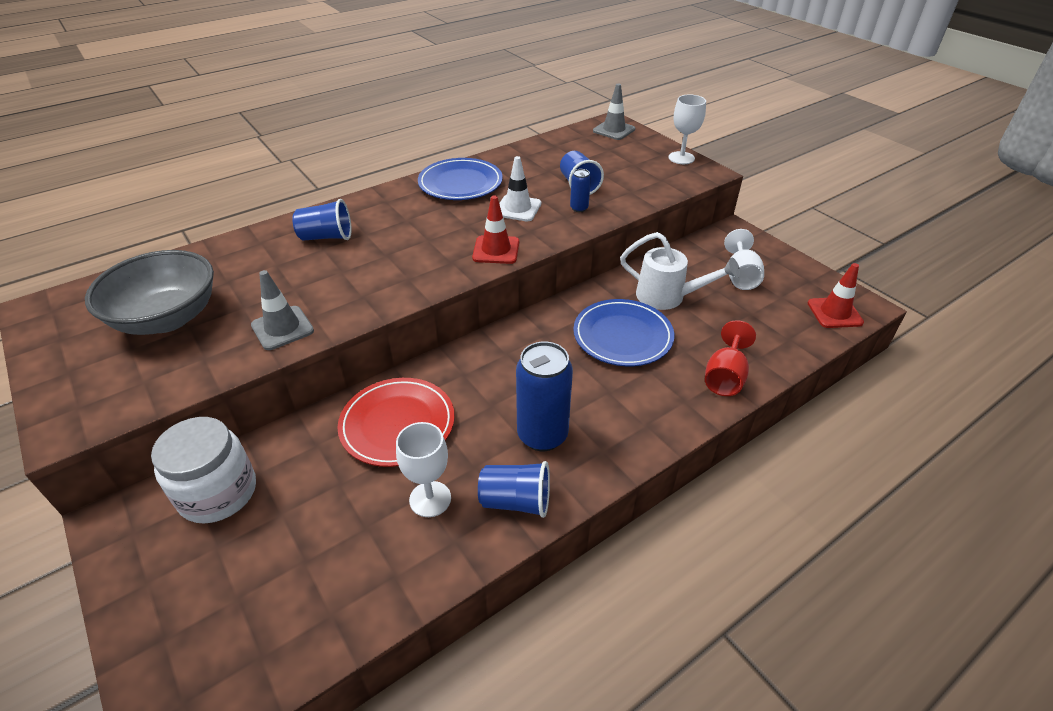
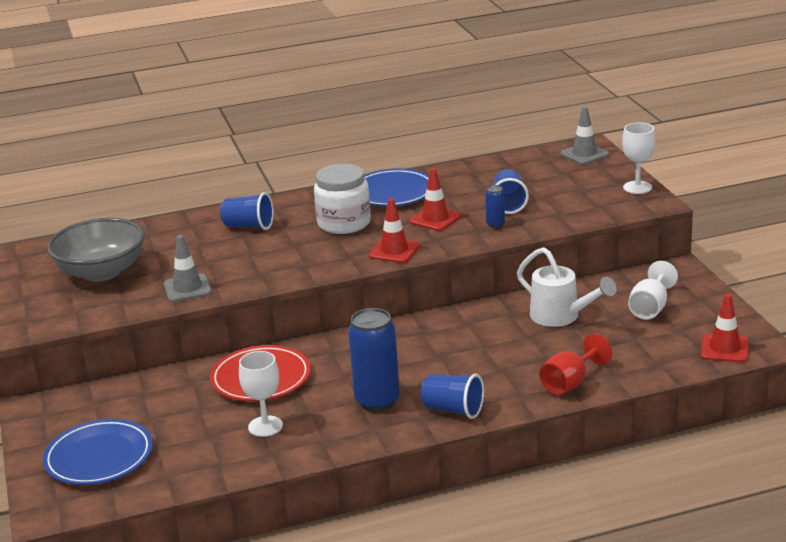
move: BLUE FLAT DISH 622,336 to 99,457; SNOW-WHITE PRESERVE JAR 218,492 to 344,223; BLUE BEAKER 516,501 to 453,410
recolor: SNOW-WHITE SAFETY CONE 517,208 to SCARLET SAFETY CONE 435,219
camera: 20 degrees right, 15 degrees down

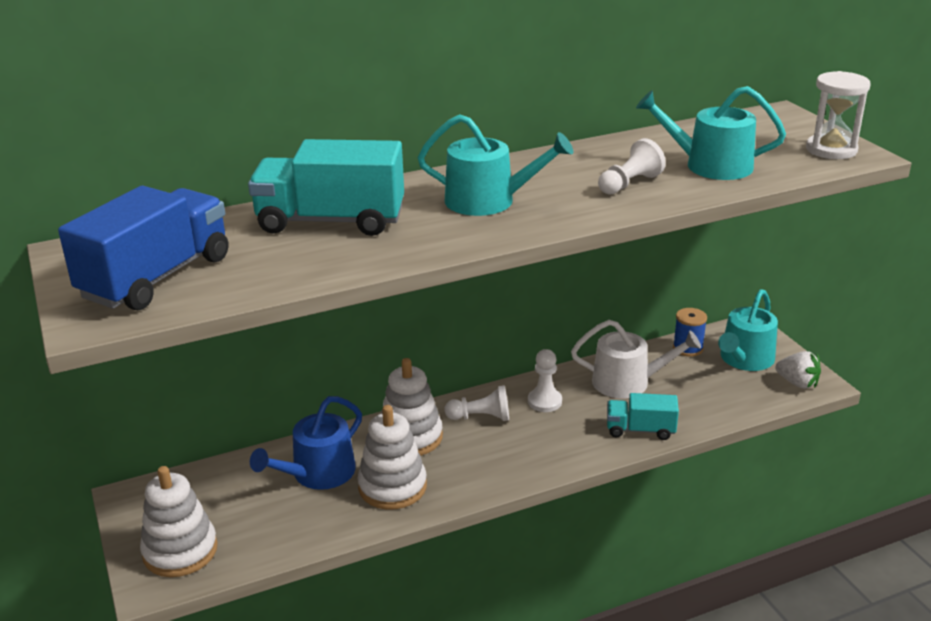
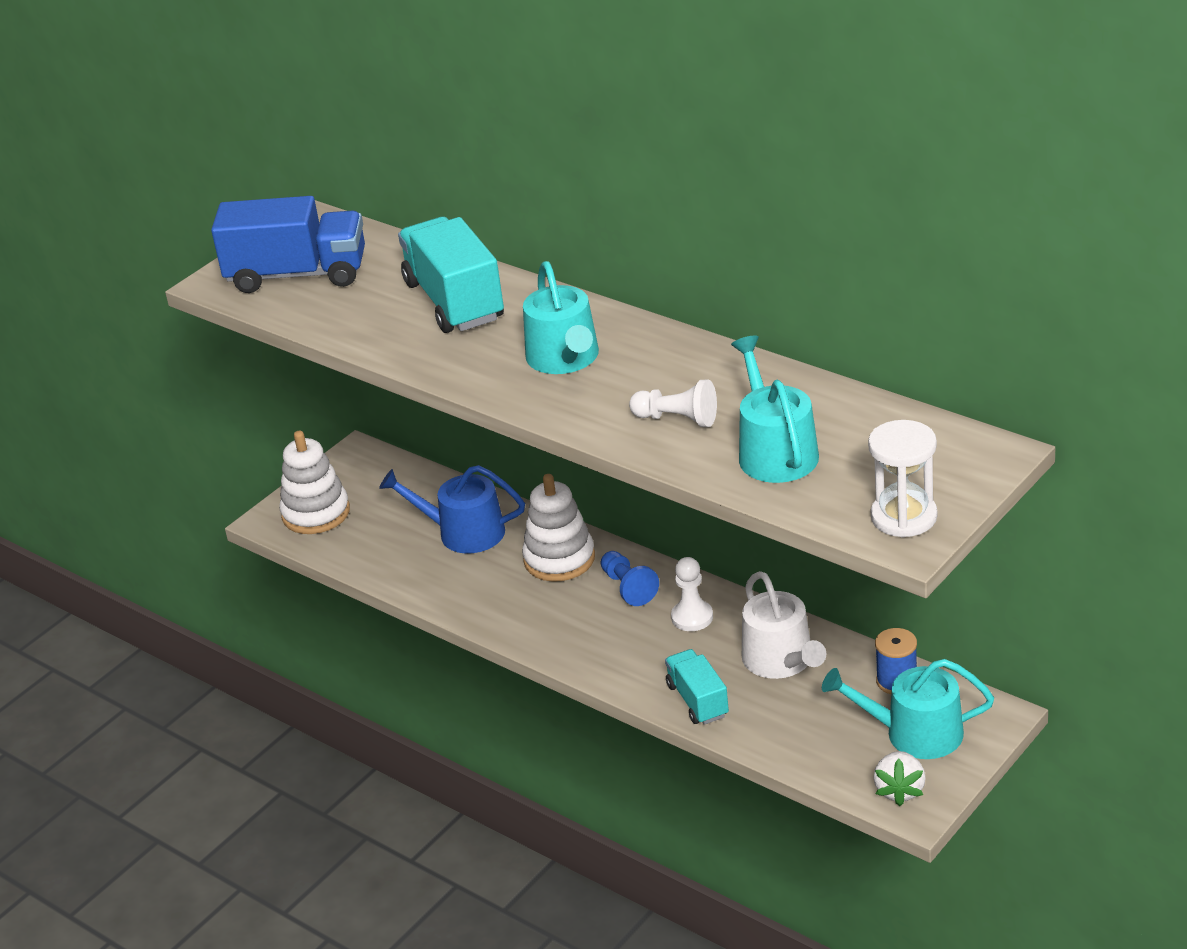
delete: SNOW-WHITE RING STACKER 392,487
recolor: SNOW-WHITE GAME PAWN 481,417 to BLUE GAME PAWN 628,587
camera: 65 degrees right, 5 degrees up

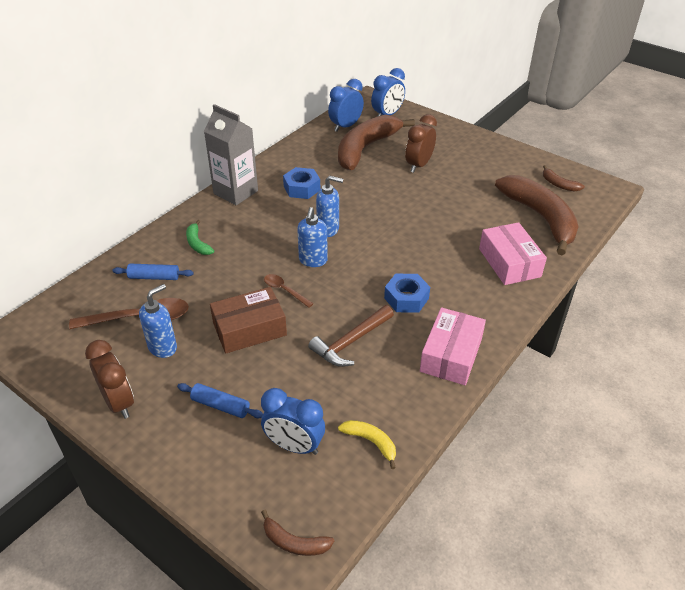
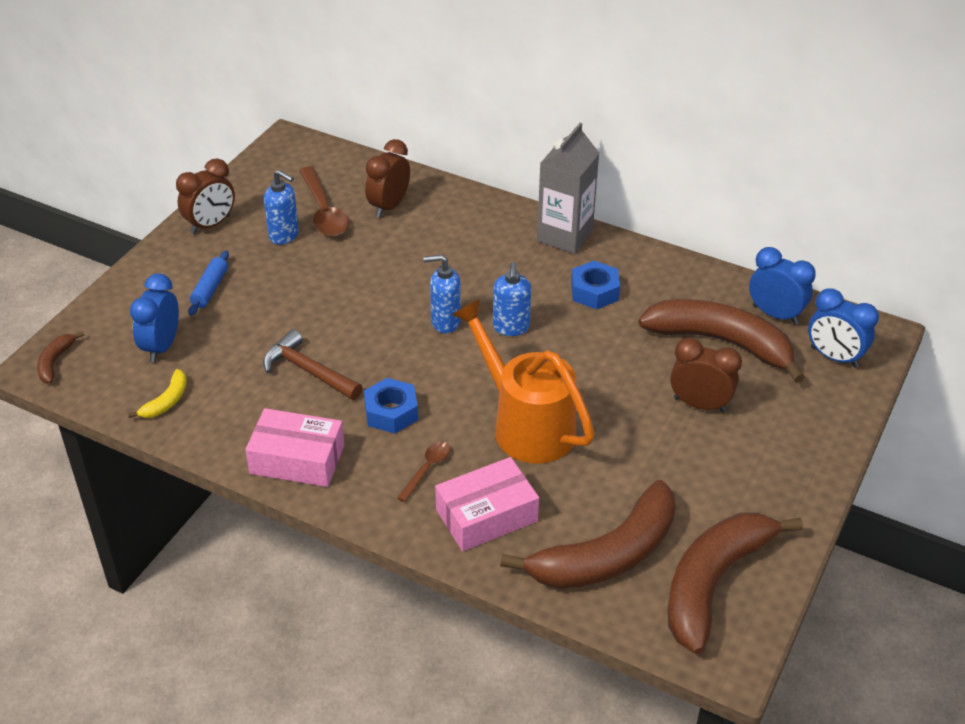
delete: LEAF-GREEN BANANA FRUIT 198,244; BROWN BOX 249,329
insert: ORANGE-COLOURED WATERING CAN 526,424
move: BROWN SPOON 284,290 to 427,469
replace: BLUE PASTRY ROLLER 154,277 to BROWN BEDSIDE CLOCK 389,206
resize: BROWN BANANA FRUIT 559,184 = 713,583 x2.34
camera: 80 degrees right, 0 degrees up

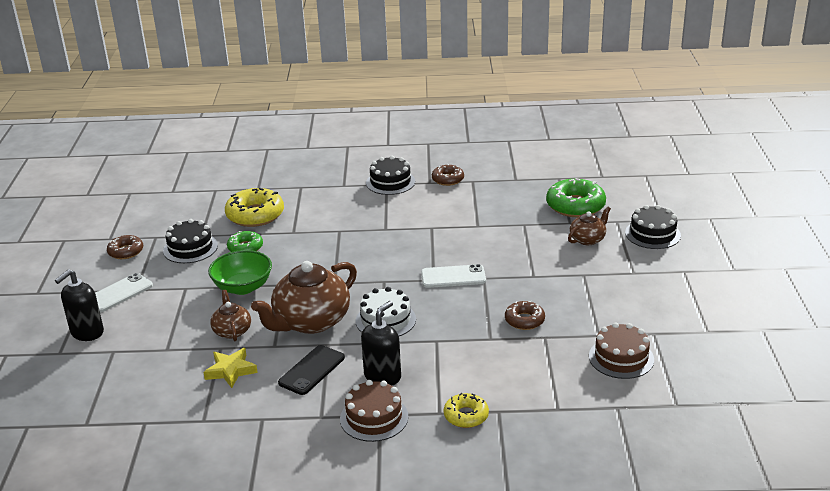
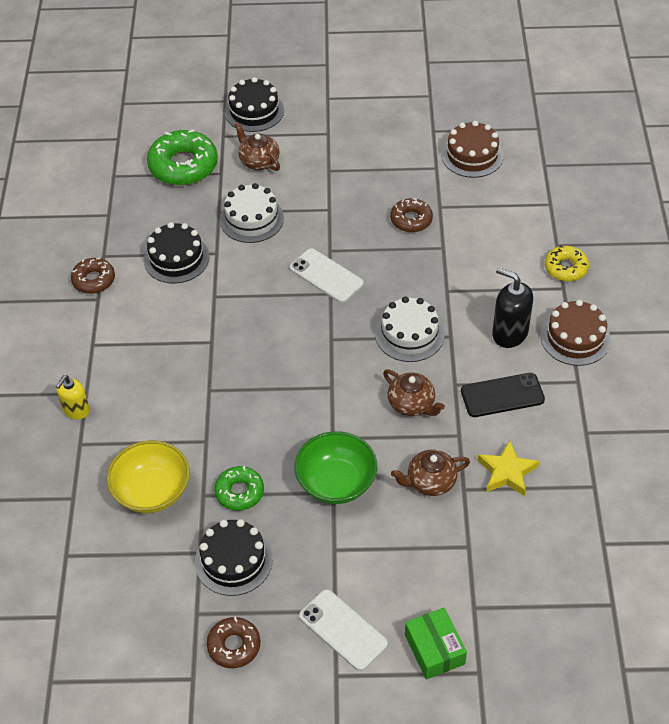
insert: GOLDEN SOAP DISPENSER 76,410; SNOW-WHITE LAYER CAKE 251,219
move: EBONY LAYER CAKE 390,182 to 176,258
replace: GOLDEN DOUGHNUT 255,215 to GOLDEN BOWL 152,491; EBONY SOAP DISPENSER 87,332 to LEAF-GREEN BOX 434,649
rotate: SNOW-WHITE PHONE 453,277 = 326,276 45 degrees counterclockwise; EBONY PHONE 311,370 = 502,395 45 degrees counterclockwise
resize: BROWN CHINA TEAPOT 310,322 = 412,404 x0.51
camera: 90 degrees left, 20 degrees up

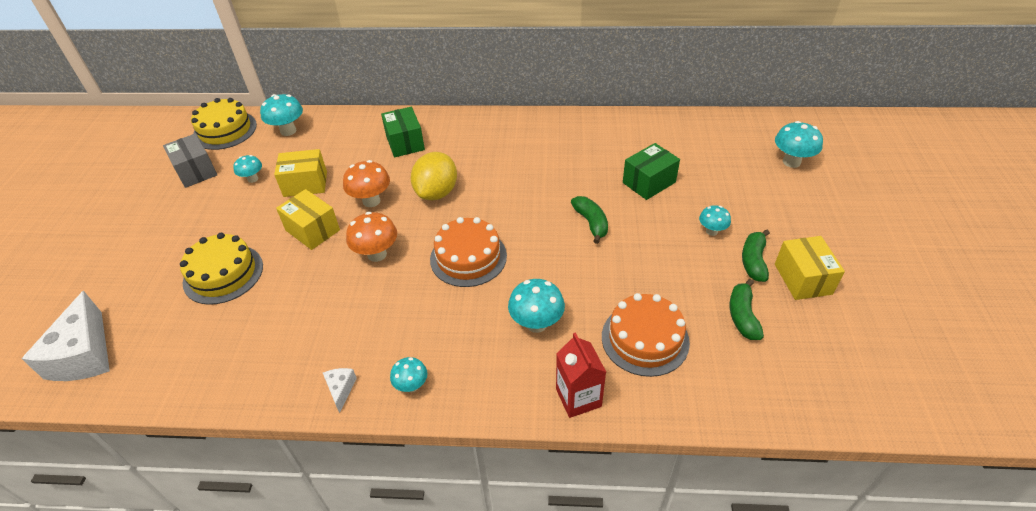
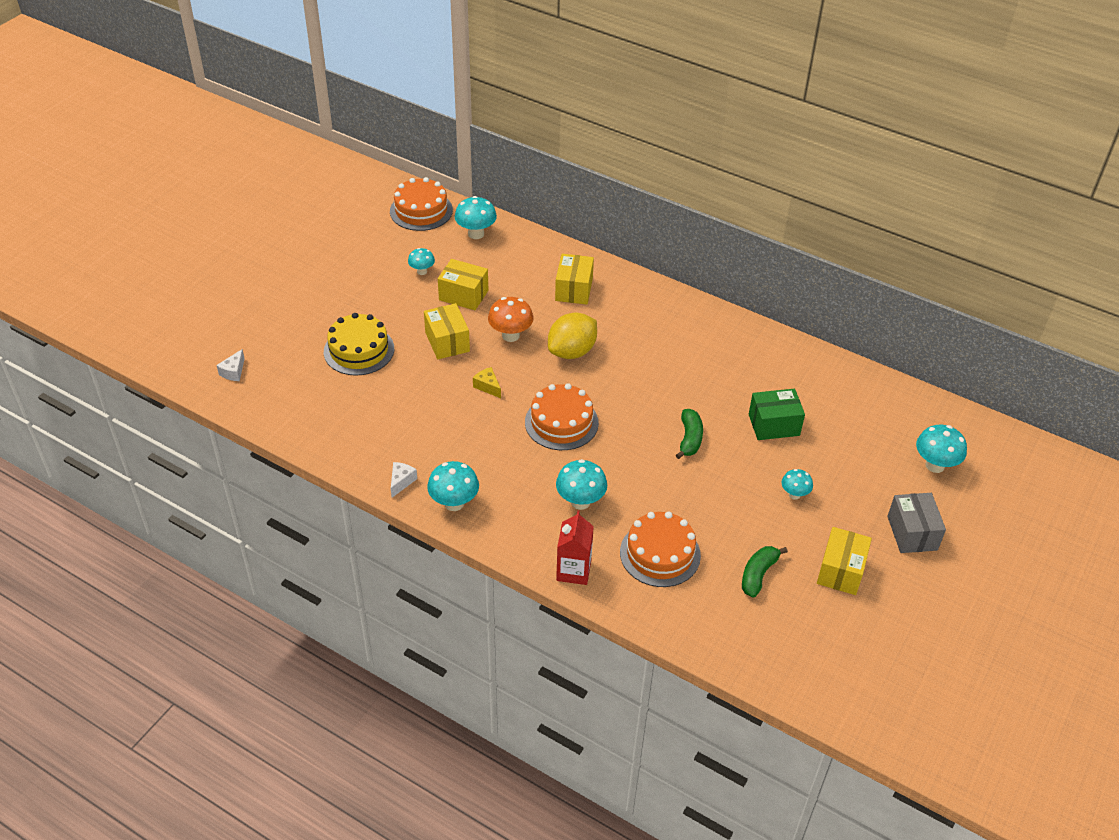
delete: LEAF-GREEN BANANA FRUIT 753,261
move: ASH-GREY BOX 196,171 to 912,533
replace: ORANGE-COLOURED TOADSTOOL 377,254 to GOLDEN PIECE OF CHEESE 488,386
recolor: GOLDEN LAYER CAKE 225,130 to ORANGE-COLOURED LAYER CAKE 421,210; LEAF-GREEN BOX 405,143 to GOLDEN BOX 574,289
resize: SNOW-WHITE PIECE OF CHEESE 84,355 = 233,372 x0.45; TURQUOISE TOADSTOOL 411,386 = 454,503 x1.61
camera: 25 degrees right, 0 degrees up

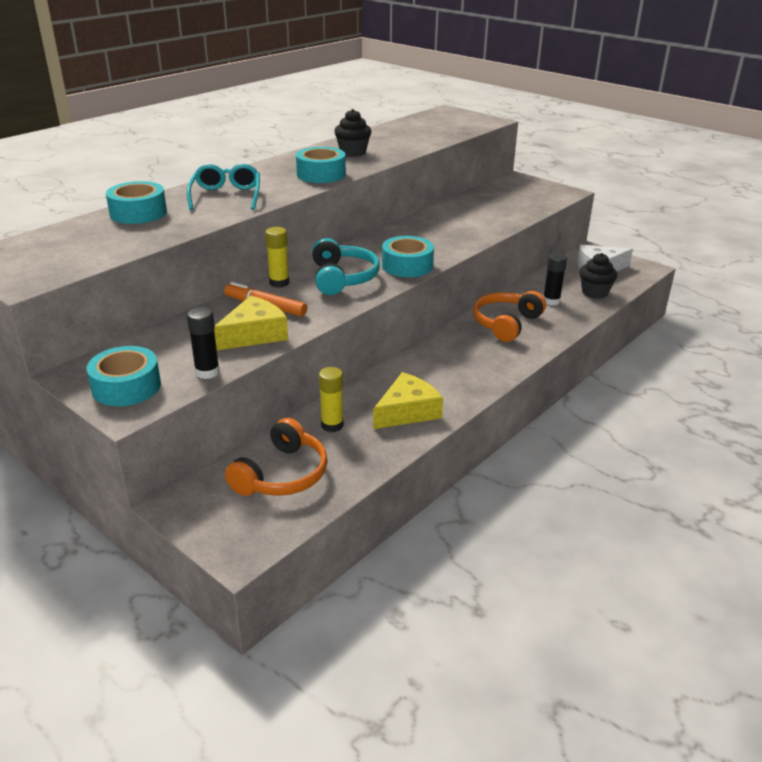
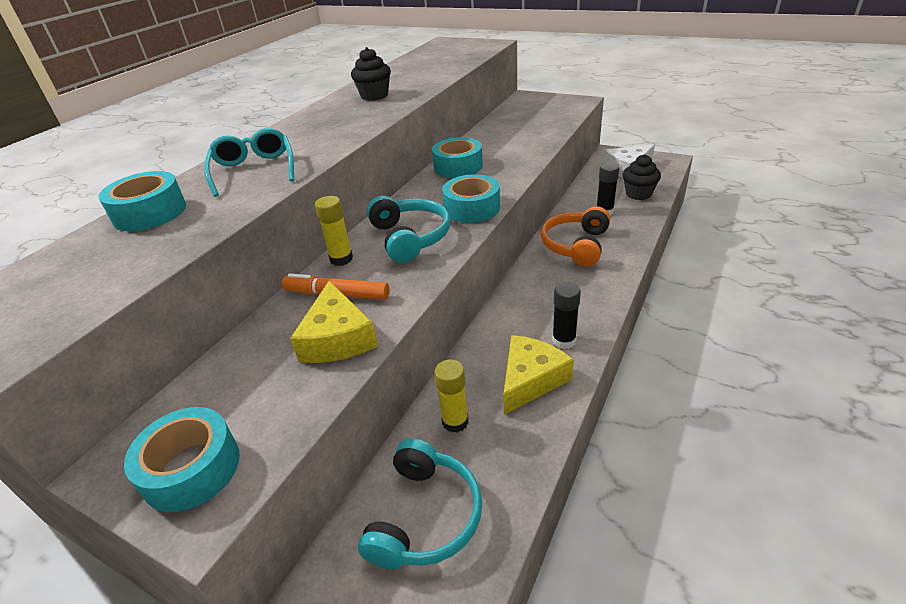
move: TURQUOISE ROLL OF TAPE 321,174 to 458,166; EBONY STICK OF GLUE 207,372 to 564,341
recolor: ORANGE-COLOURED OVER-EAR HEADPHONES 282,474 to TURQUOISE OVER-EAR HEADPHONES 424,516
rotate: GOLDEN PIECE OF CHEESE 254,334 = 337,338 135 degrees clockwise
camera: 10 degrees left, 5 degrees up

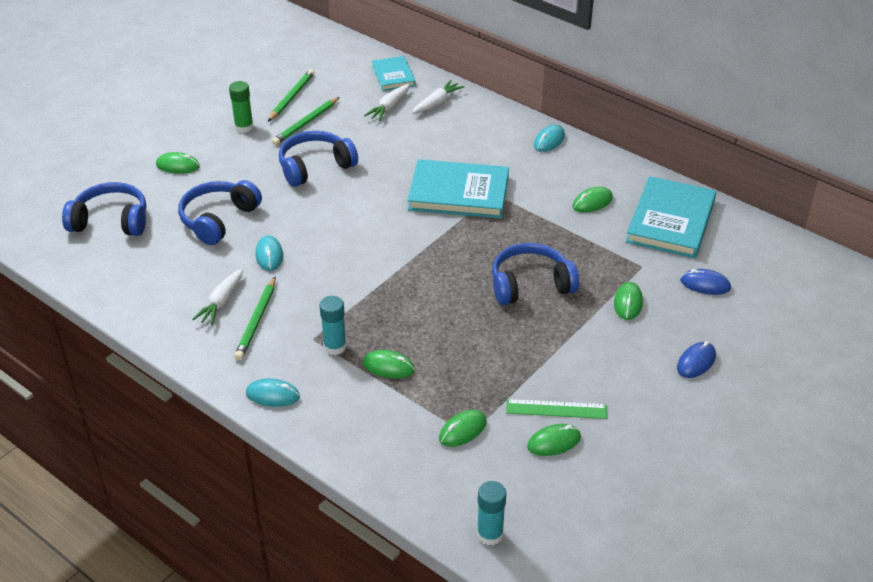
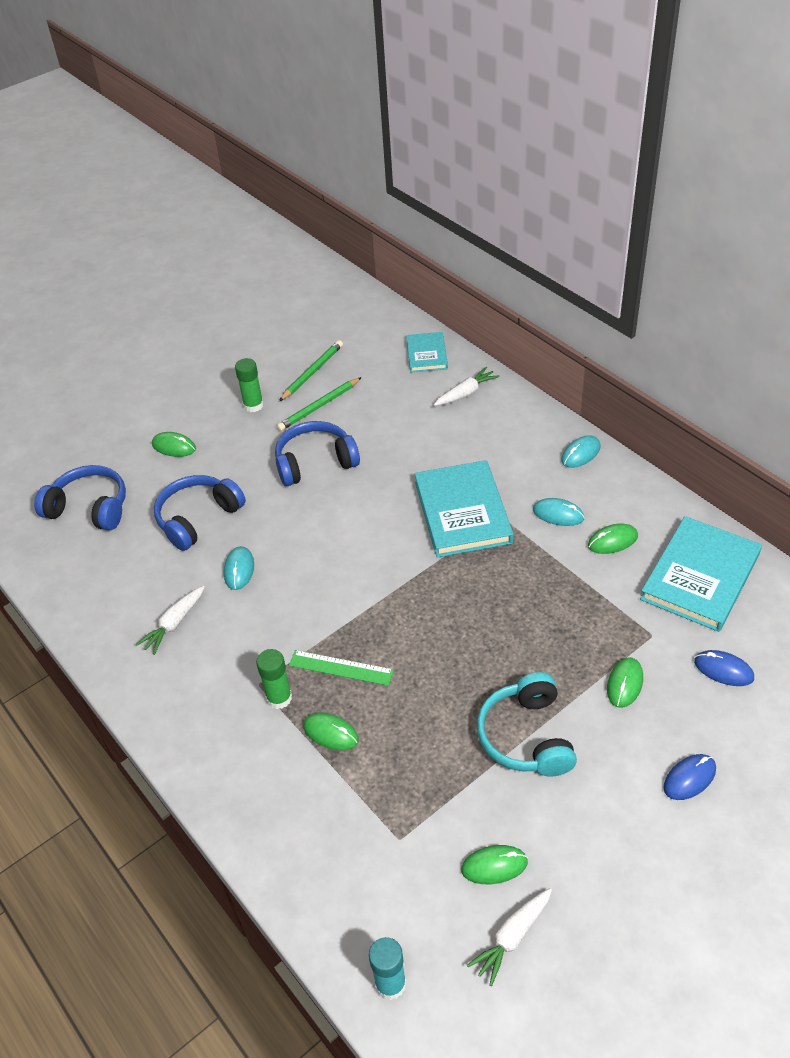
delete: LEAF-GREEN PENCIL 256,321; LEAF-GREEN COMPUTER MOUSE 462,430; BLUE OVER-EAR HEADPHONES 530,285
insert: TURQUOISE OVER-EAR HEADPHONES 526,736
move: LEAF-GREEN STRAIGHTEDGE 556,409 to 341,667; SNOW-WHITE TOY CARROT 389,107 to 512,937; TURQUOISE COMPUTER MOUSE 273,395 to 558,514
recolor: TURQUOISE STICK OF GLUE 335,346 to LEAF-GREEN STICK OF GLUE 279,698
rotate: TURQUOISE HARDBACK 458,193 = 463,512 60 degrees clockwise
camera: 15 degrees right, 5 degrees up

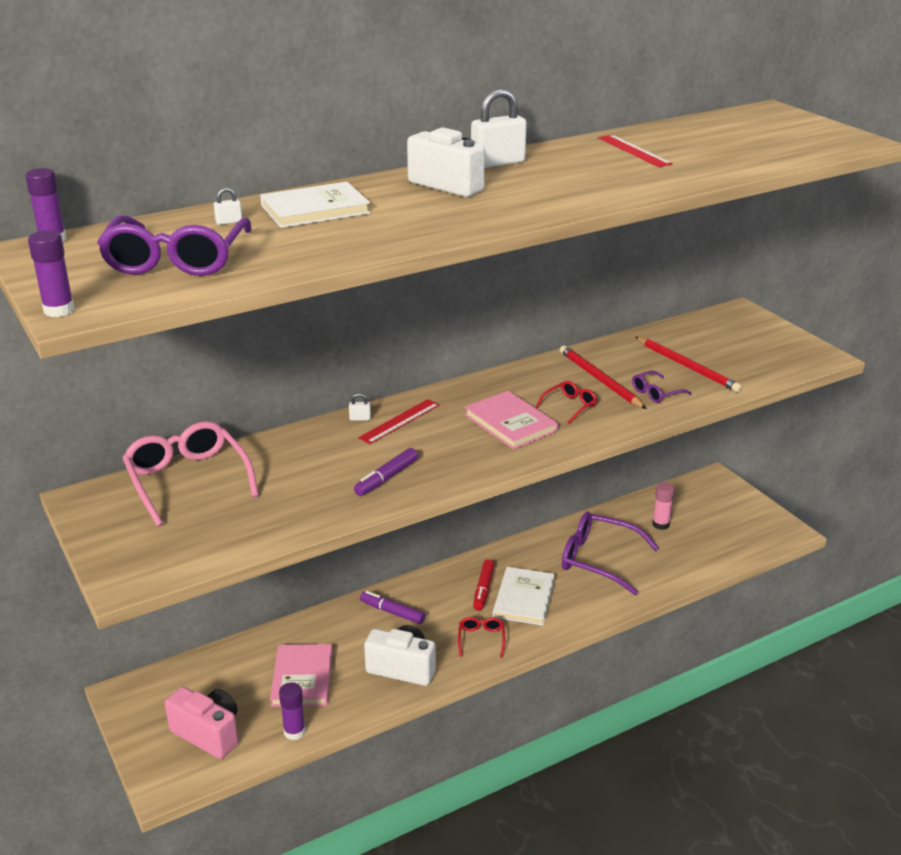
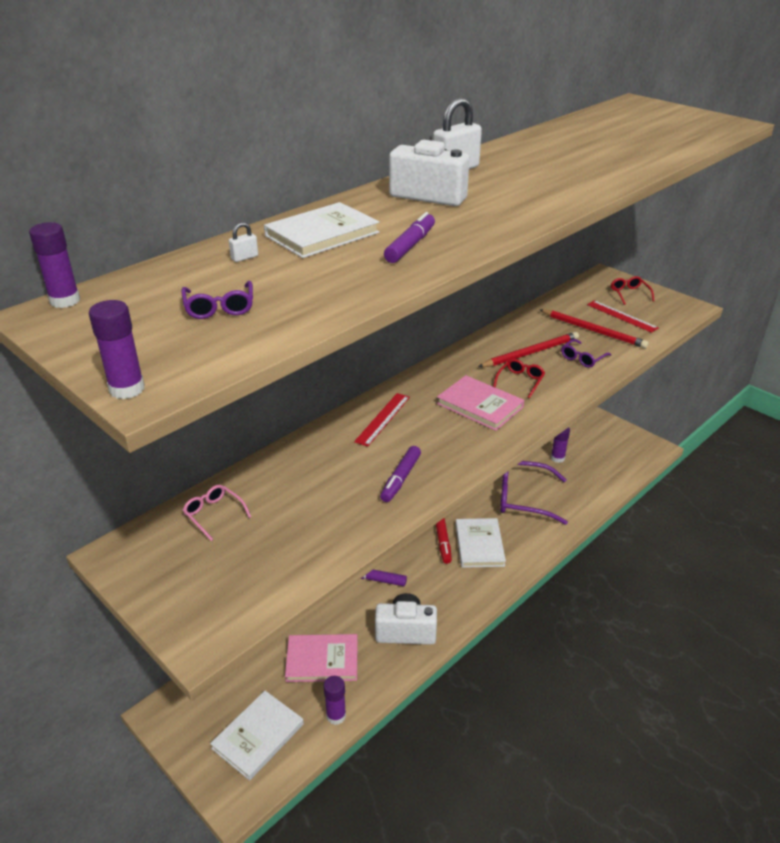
delete: SNOW-WHITE SMALL LOCK 360,418
insert: VIOLET MARKER 410,245
move: SCARLET STRAIGHTEDGE 634,151 to 622,316; SCARLET EYEGLASSES 481,639 to 629,294
replace: ROSY PHOTO CAMERA 208,734 to SNOW-WHITE HARDBACK 258,736
recolor: ROSY STICK OF GLUE 660,524 to VIOLET STICK OF GLUE 557,458
rotate: ROSY HARDBACK 302,678 = 322,660 75 degrees counterclockwise; SCARLET PENCIL 599,380 = 531,353 105 degrees clockwise
resize: VIOLET EYEGLASSES 177,259 = 219,307 x0.48; ROSY EYEGLASSES 188,481 = 214,514 x0.48
camera: 15 degrees left, 5 degrees up

